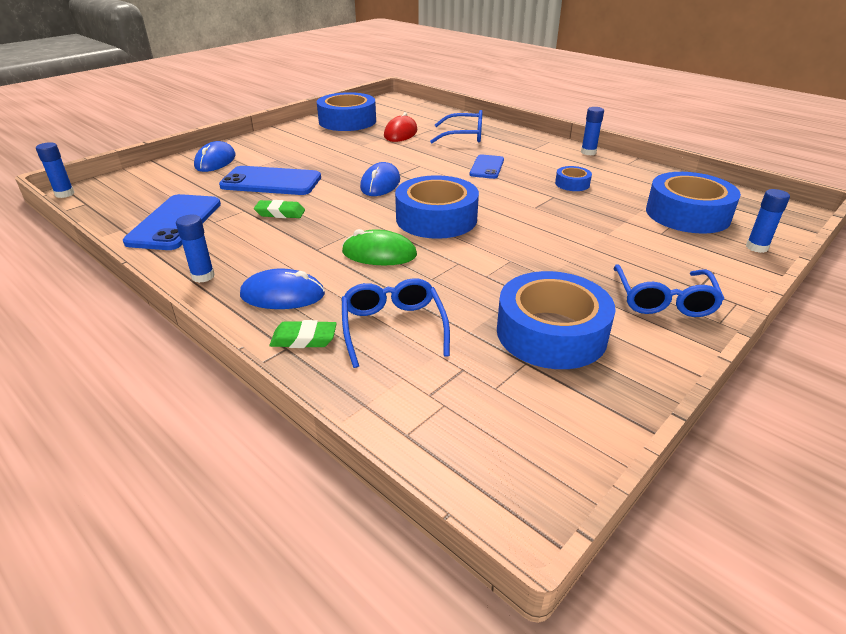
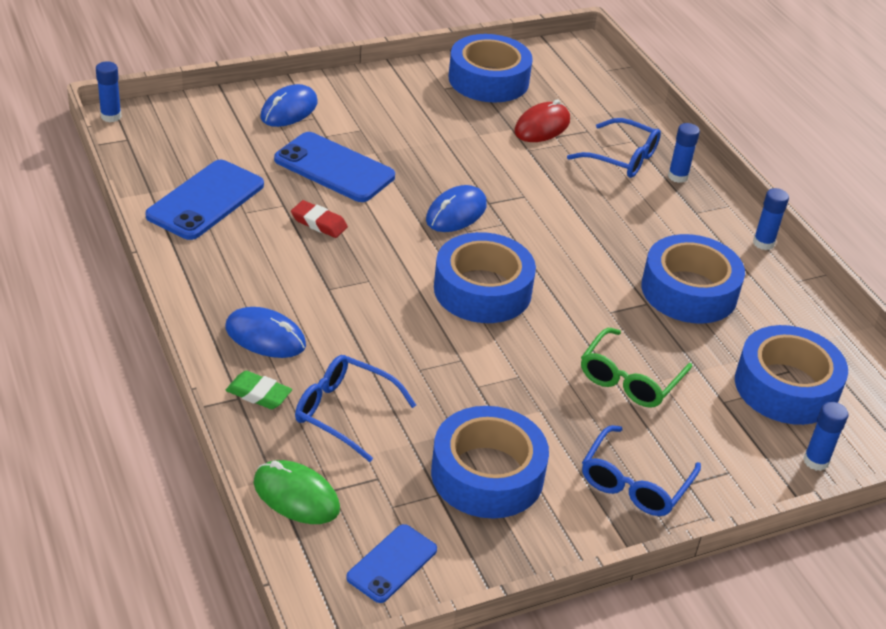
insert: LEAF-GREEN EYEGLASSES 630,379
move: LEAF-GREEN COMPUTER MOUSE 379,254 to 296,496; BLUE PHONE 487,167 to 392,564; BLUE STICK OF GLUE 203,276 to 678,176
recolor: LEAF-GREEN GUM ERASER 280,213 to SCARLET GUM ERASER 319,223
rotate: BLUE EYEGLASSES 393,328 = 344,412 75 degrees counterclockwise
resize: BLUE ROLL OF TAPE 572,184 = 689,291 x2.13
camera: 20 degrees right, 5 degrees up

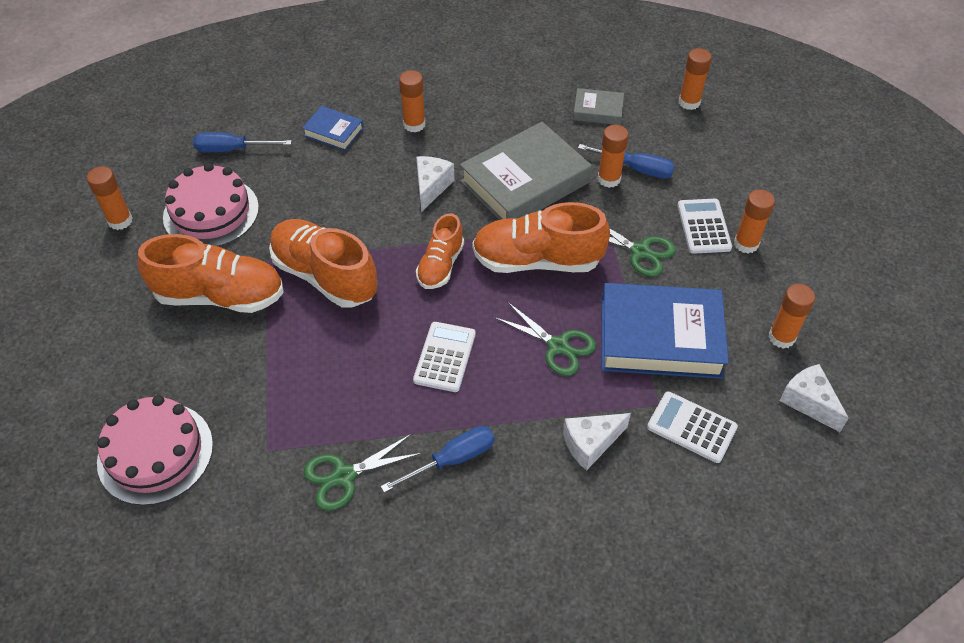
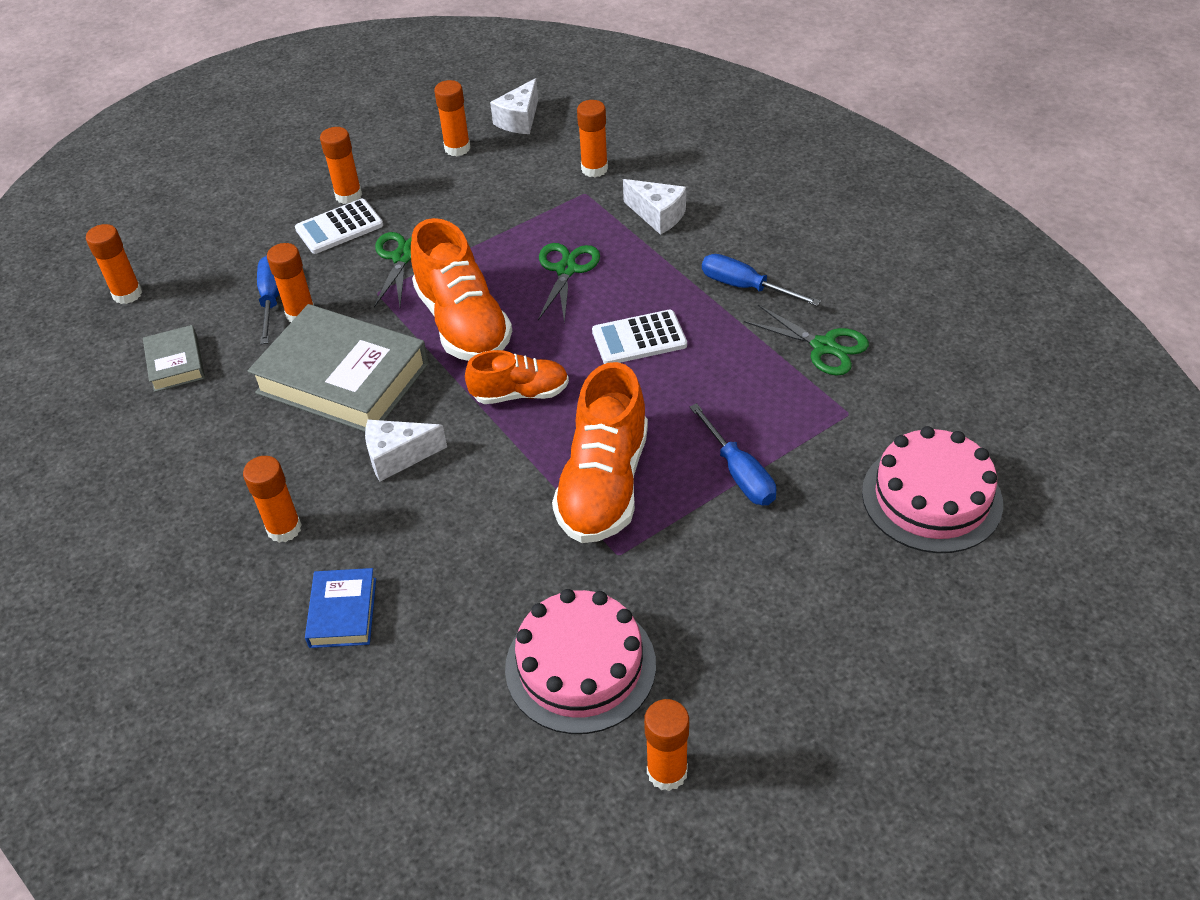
delete: ORANGE-COLOURED SNEAKER 220,296; BLUE HARDBACK 660,337
move: BLUE FLAT SCREWDRIVER 232,150 to 739,473
replace: SNOW-WHITE ADDING MACHINE 691,427 to ORANGE-COLOURED STICK OF GLUE 594,169
camera: 115 degrees left, 5 degrees down

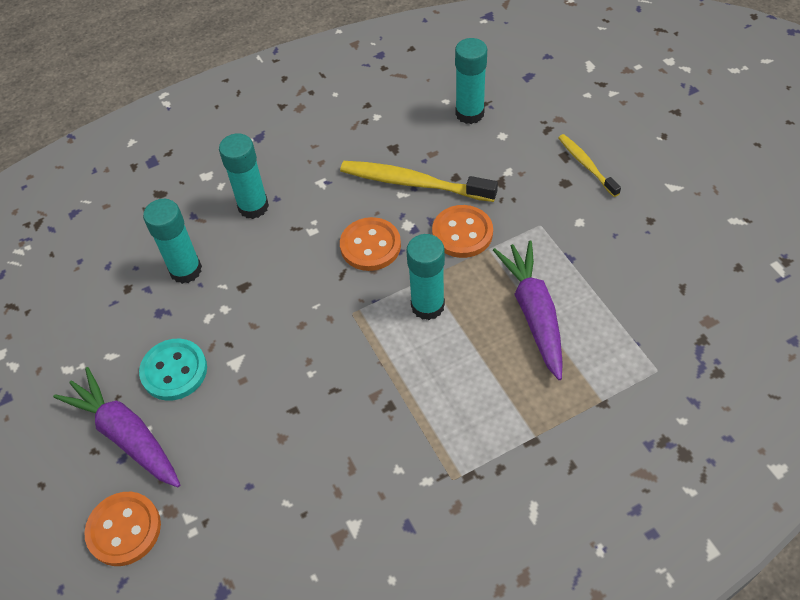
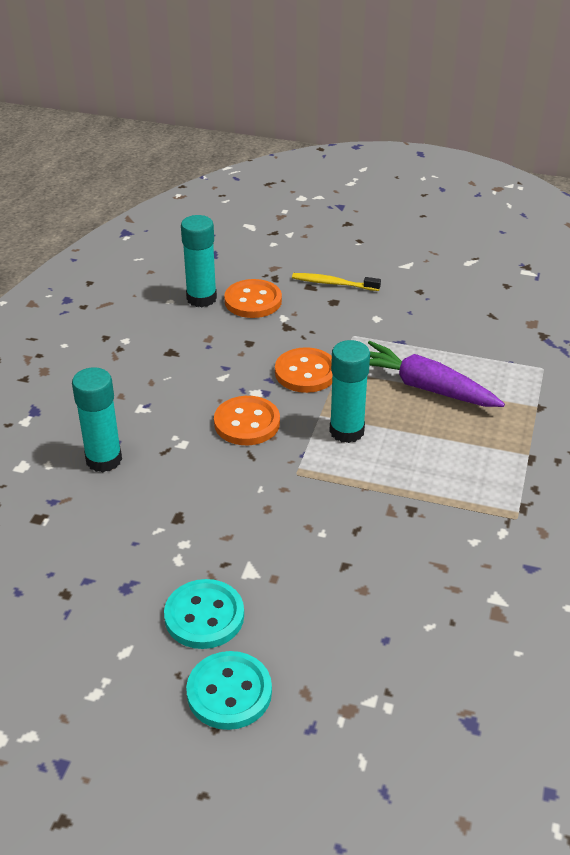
delete: TURQUOISE STICK OF GLUE 186,270; GOLDEN DENTAL BRUSH 413,183
move: ORANGE-COLOURED SEWING BUTTON 124,529 to 253,301
replace: VIOLET TOY CARROT 126,435 to TURQUOISE SEWING BUTTON 229,692
camera: 50 degrees left, 15 degrees down

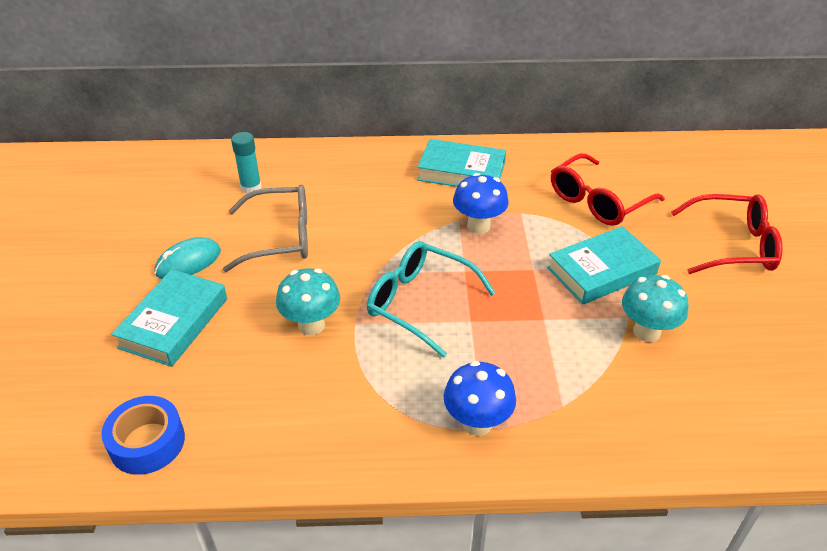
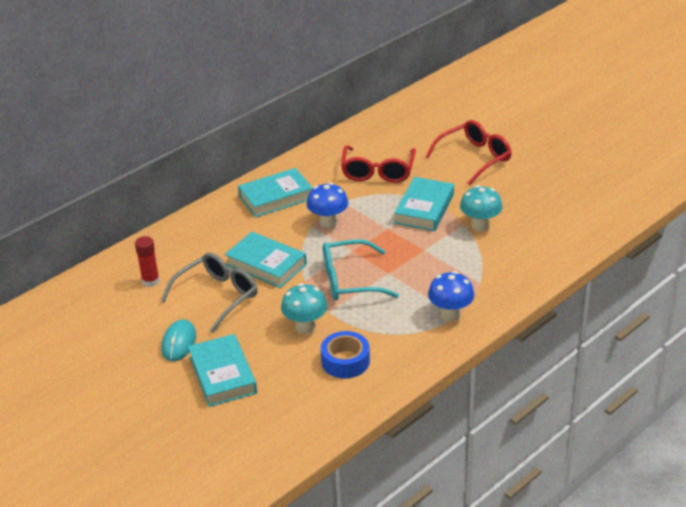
insert: TURQUOISE HARDBACK 266,264
move: BLUE ROLL OF TAPE 147,442 to 345,361
recolor: TURQUOISE STICK OF GLUE 251,187 to SCARLET STICK OF GLUE 150,281
camera: 40 degrees left, 5 degrees down

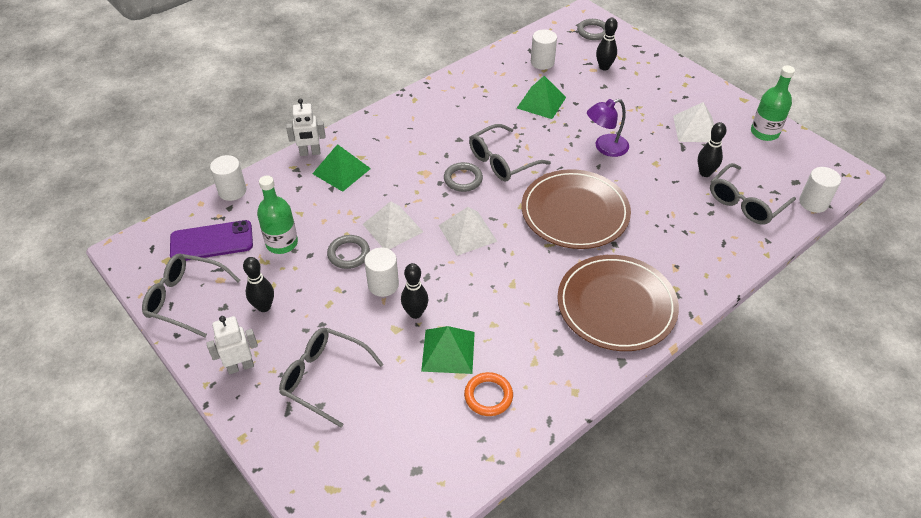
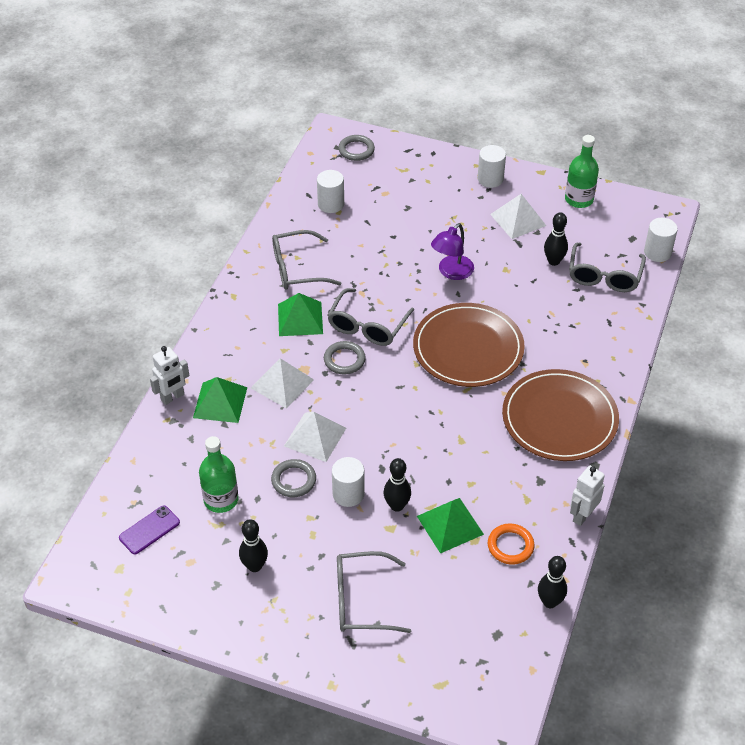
move: SNOW-WHITE PYRAMID SHAPE 467,233 to 282,384; ASH-GREY EYEGLASSES 186,299 to 297,269; LEAF-GREEN PYRAMID SHAPE 541,102 to 300,319; SNOW-WHITE CYLINDER SHAPE 232,191 to 490,179; EBONY TENPIN 604,67 to 550,602; SNOW-WHITE TOY ROBOT 240,366 to 582,515
resize: VIOLET PHONE 211,241 = 149,530 x0.66
camera: 30 degrees left, 0 degrees up

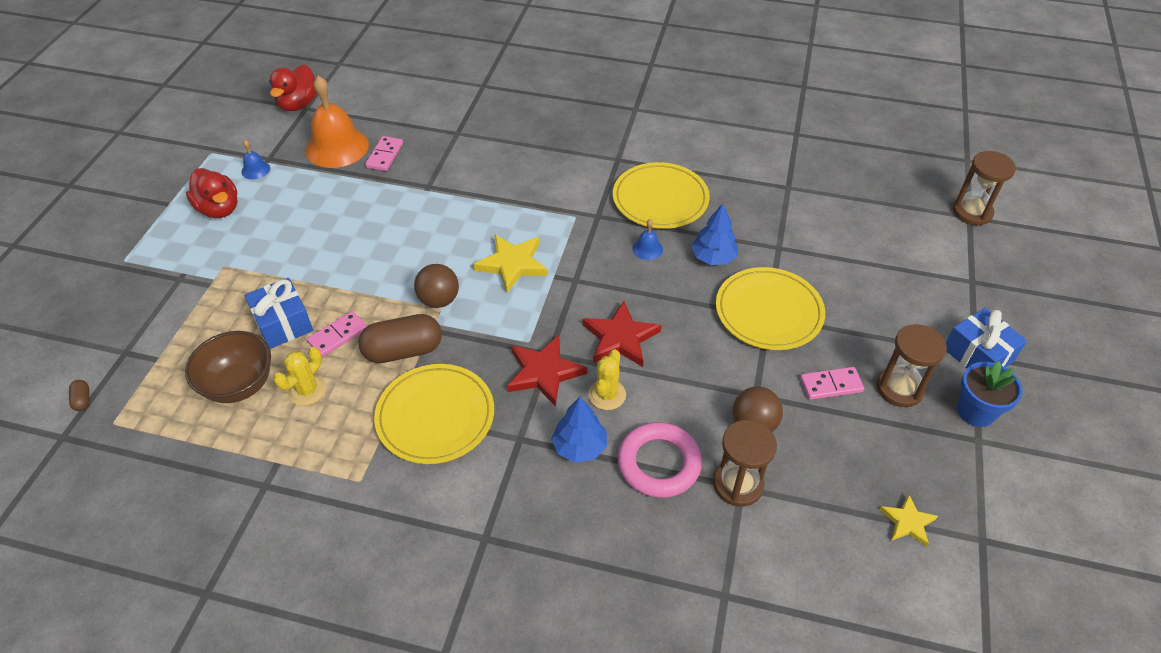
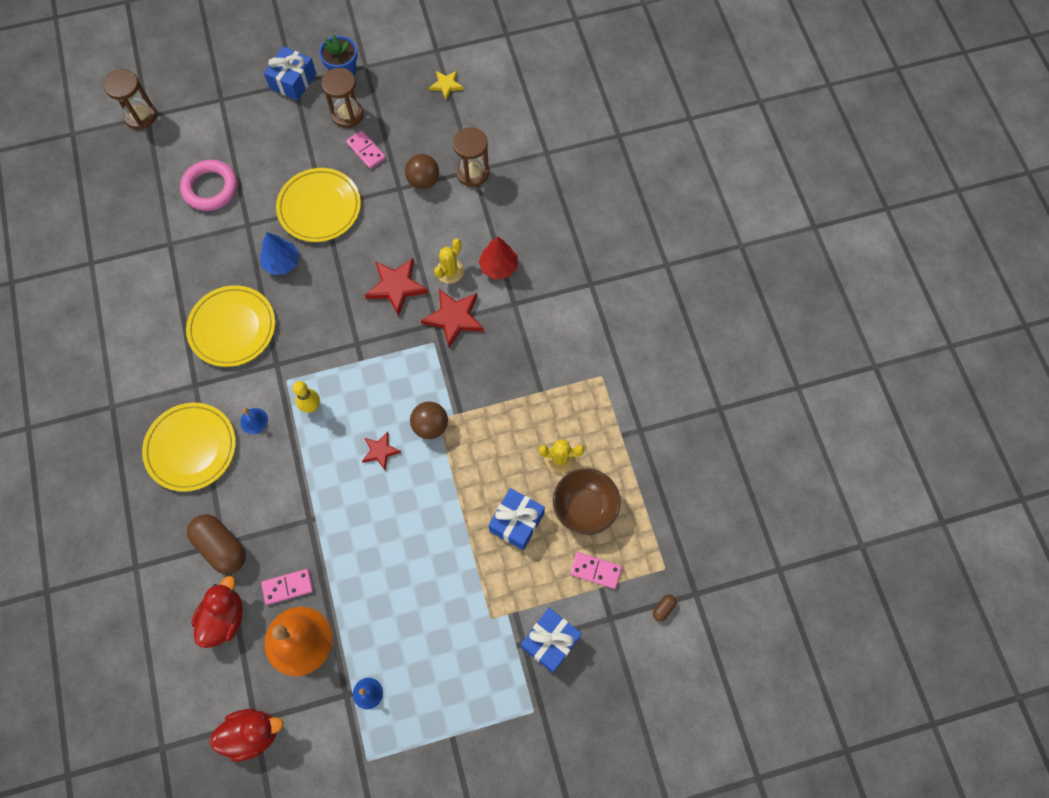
delete: GOLDEN STAR 512,264
insert: GOLDEN TENPIN 311,406; SCARLET STAR 380,451; BLUE GIFT 550,642
move: GOLDEN FLAT DISH 435,416 to 191,448; ROSY TORUS 659,463 to 210,188; BROWN PILL SHAPE 403,351 to 221,547; SCARLET DUCK 219,209 to 224,618; BLUE HAND BELL 647,249 to 254,421; ROSY DOMINO PIECE 338,335 to 595,571
recolor: BLUE TOY TREE 579,447 to SCARLET TOY TREE 499,267
rotate: GOLDEN SAGUARO CACTUS 607,395 = 450,271 45 degrees counterclockwise
camera: 120 degrees left, 20 degrees up

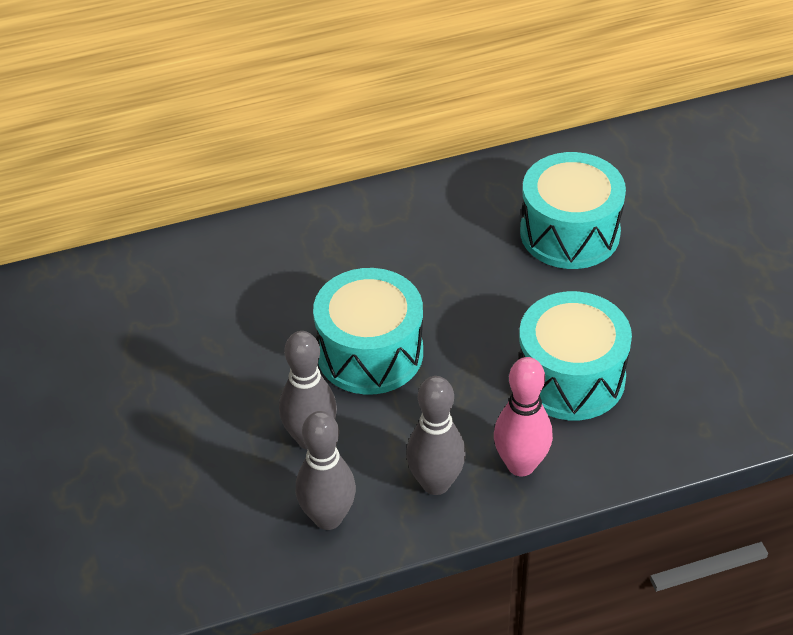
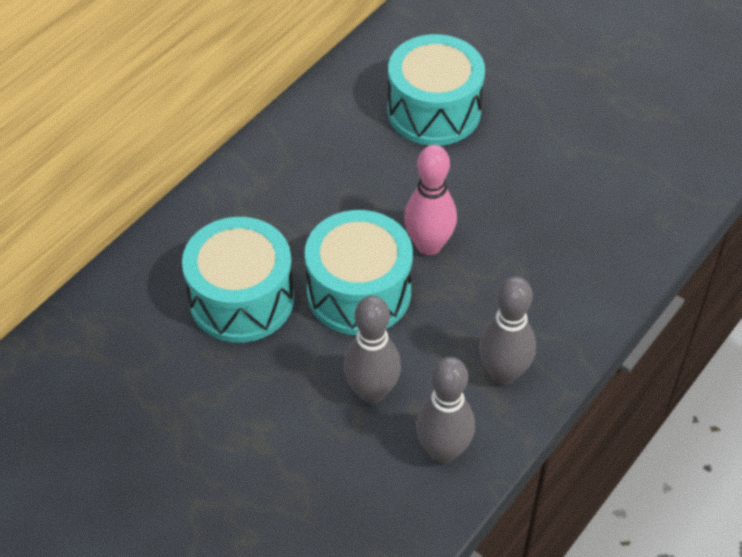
move: TURQUOISE TOY DRUM 571,377 to 241,299; ROSY TENPIN 521,465 to 429,245
camera: 35 degrees left, 5 degrees up

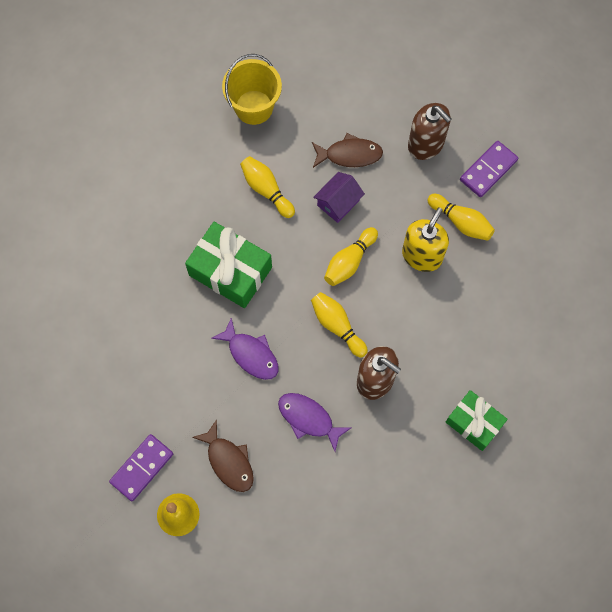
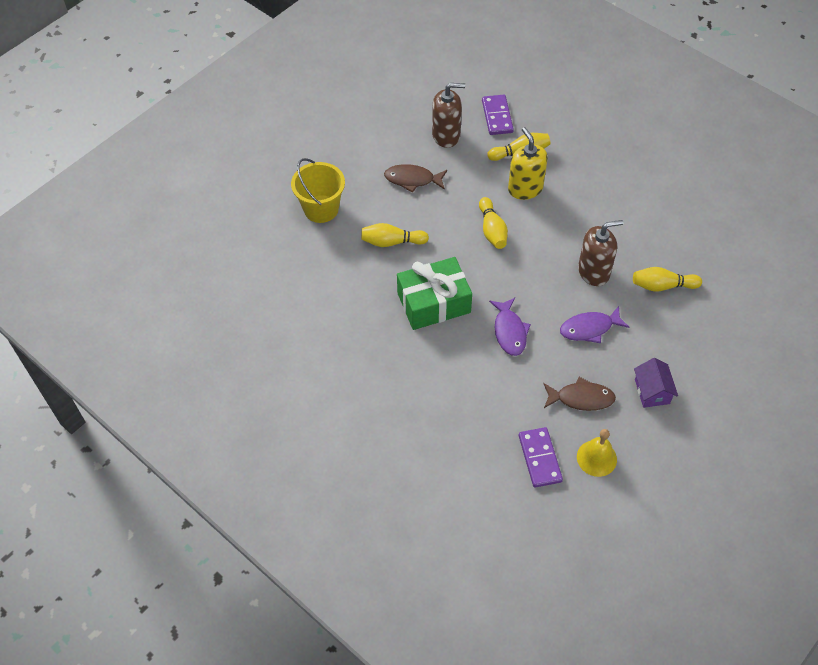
delete: LEAF-GREEN GIFT 474,423
move: GOLDEN TENPIN 337,326 to 662,286; VIOLET HOUSE 338,203 to 652,391
rotate: BROWN TOY FISH 349,154 = 412,179 120 degrees counterclockwise; VIOLET TOY FISH 251,354 = 509,331 90 degrees clockwise
camera: 50 degrees left, 15 degrees down

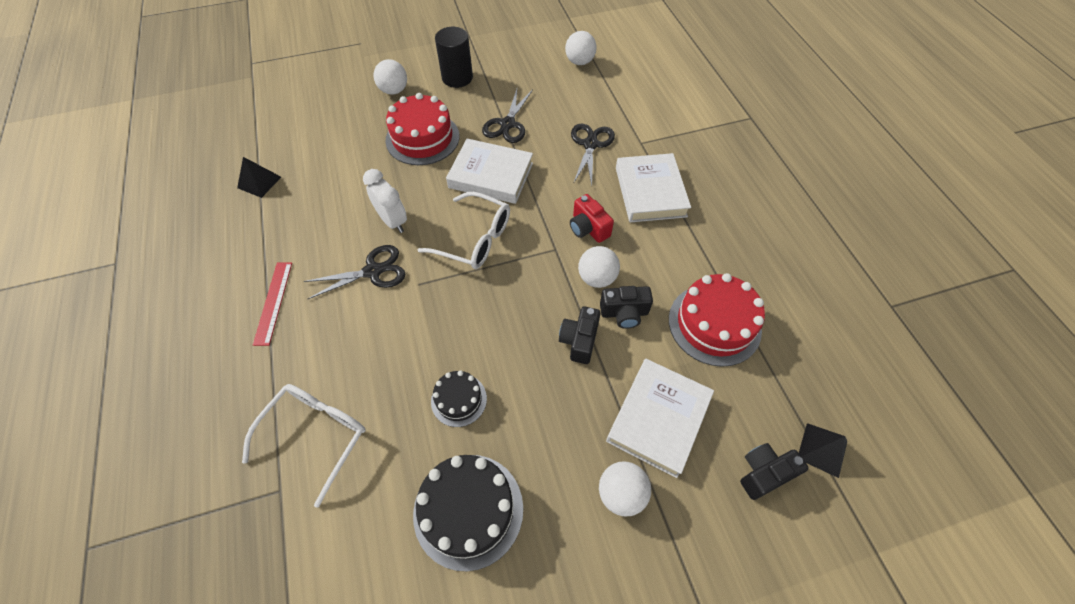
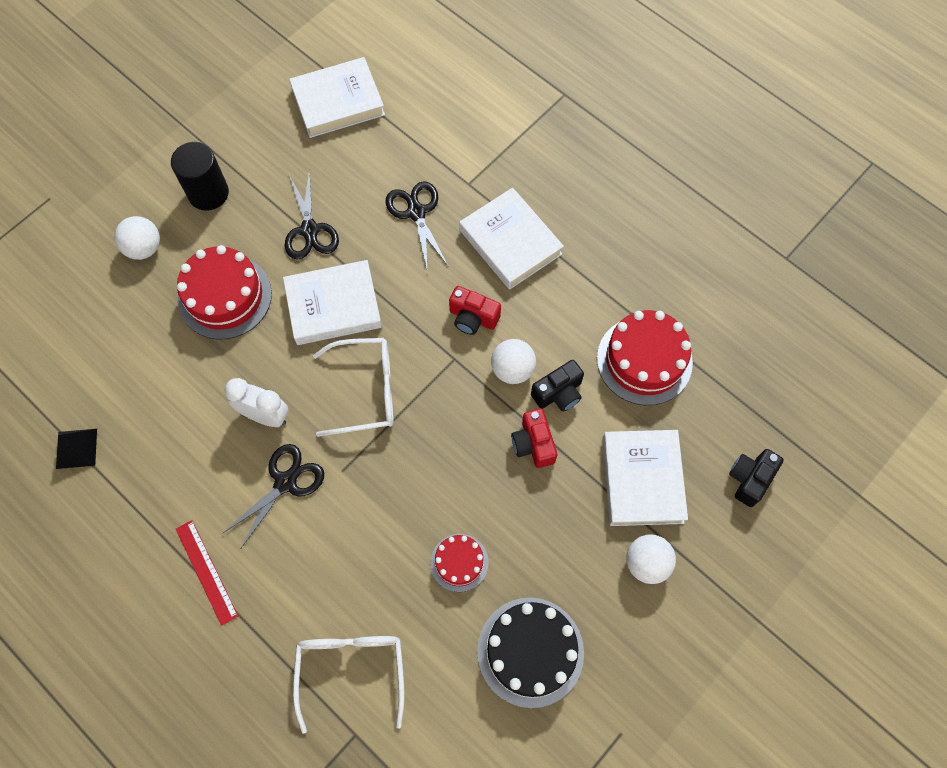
delete: EBONY PYRAMID SHAPE 822,449
replace: SNOW-WHITE PLAY BALL 579,62 to SNOW-WHITE HARDBACK 338,102
recolor: EBONY LAYER CAKE 459,400 to SCARLET LAYER CAKE 459,562; EBONY PHOTO CAMERA 579,341 to SCARLET PHOTO CAMERA 533,444
camera: 30 degrees left, 10 degrees up

